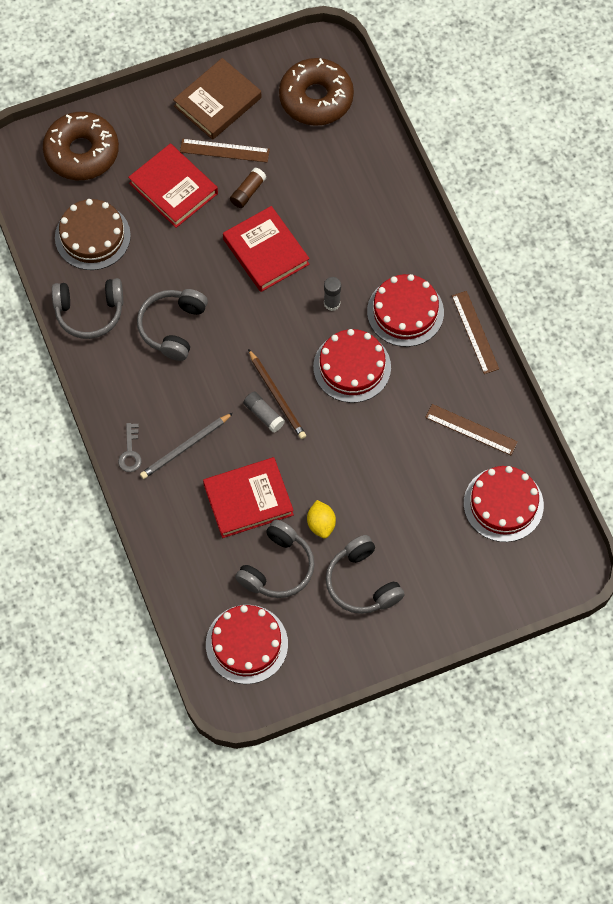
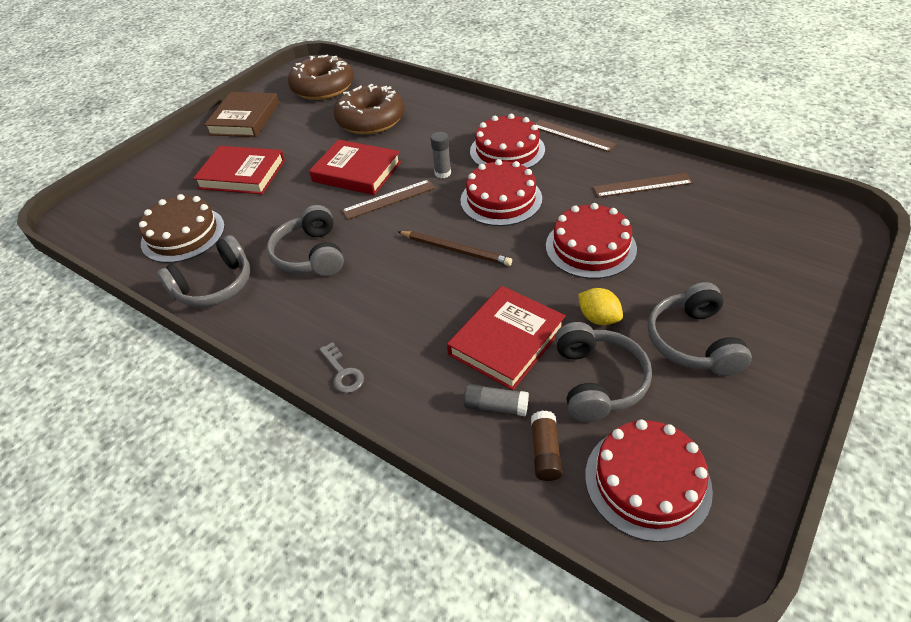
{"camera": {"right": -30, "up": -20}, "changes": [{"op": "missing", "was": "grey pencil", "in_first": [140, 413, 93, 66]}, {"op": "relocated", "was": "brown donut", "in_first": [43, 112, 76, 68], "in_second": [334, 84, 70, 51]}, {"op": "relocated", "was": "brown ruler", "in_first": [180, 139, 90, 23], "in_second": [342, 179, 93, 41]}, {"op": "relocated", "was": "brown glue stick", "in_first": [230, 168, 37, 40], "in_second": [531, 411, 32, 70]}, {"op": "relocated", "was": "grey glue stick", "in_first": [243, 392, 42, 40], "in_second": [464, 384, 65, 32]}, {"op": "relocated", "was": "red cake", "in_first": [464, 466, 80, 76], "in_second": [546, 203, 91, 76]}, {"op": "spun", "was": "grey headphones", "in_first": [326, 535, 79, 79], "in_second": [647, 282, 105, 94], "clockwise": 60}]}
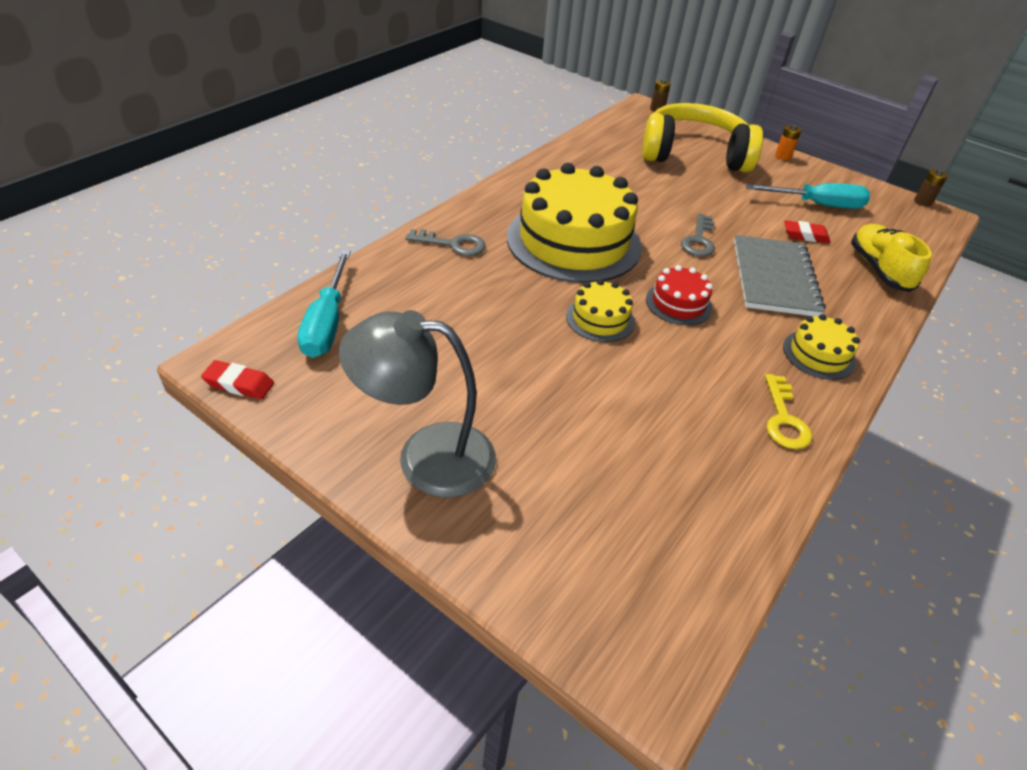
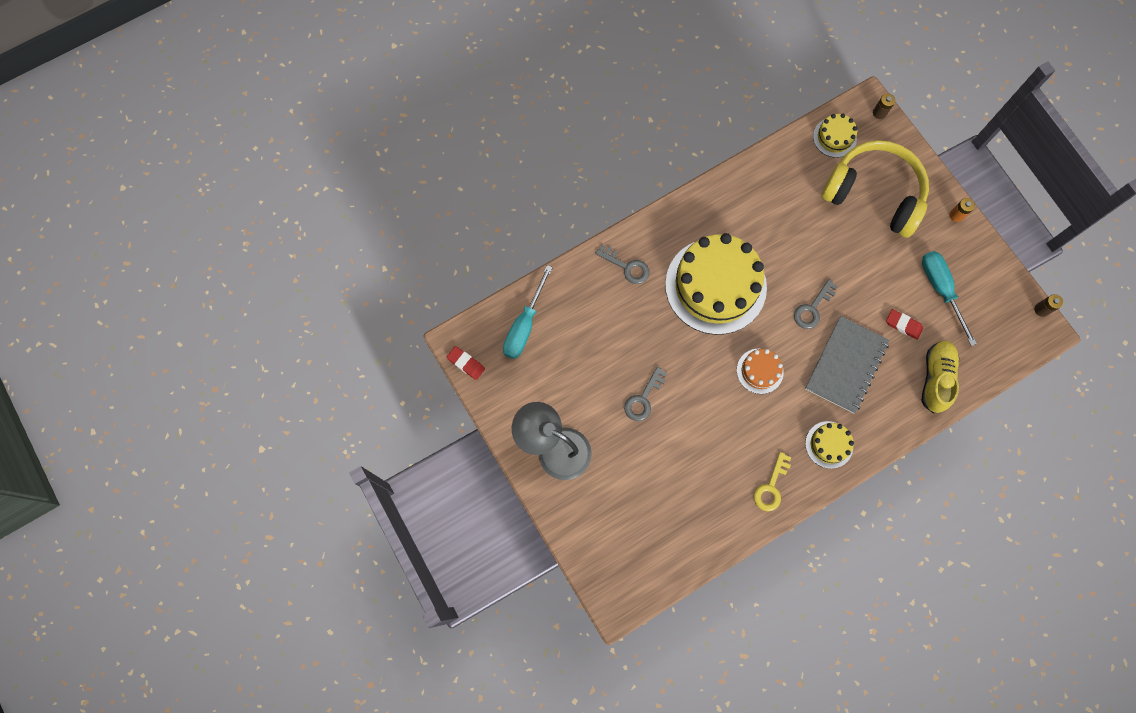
{"camera": {"right": 25, "up": 30}, "changes": [{"op": "appeared", "now": "grey key", "in_second": [624, 367, 43, 54]}, {"op": "relocated", "was": "yellow cake", "in_first": [566, 279, 69, 63], "in_second": [813, 114, 44, 44]}, {"op": "colour", "was": "red cake", "now": "orange cake", "in_first": [646, 265, 67, 60], "in_second": [737, 349, 47, 45]}, {"op": "spun", "was": "turquoise screwdriver", "in_first": [746, 183, 124, 26], "in_second": [922, 251, 55, 95], "clockwise": -135}]}
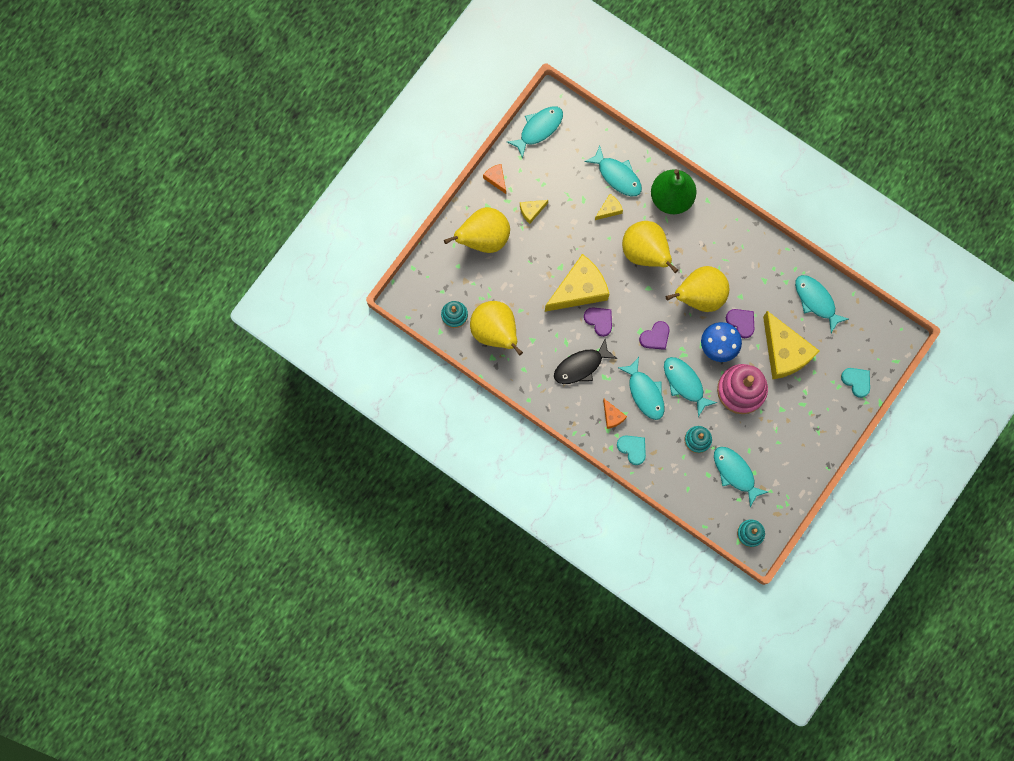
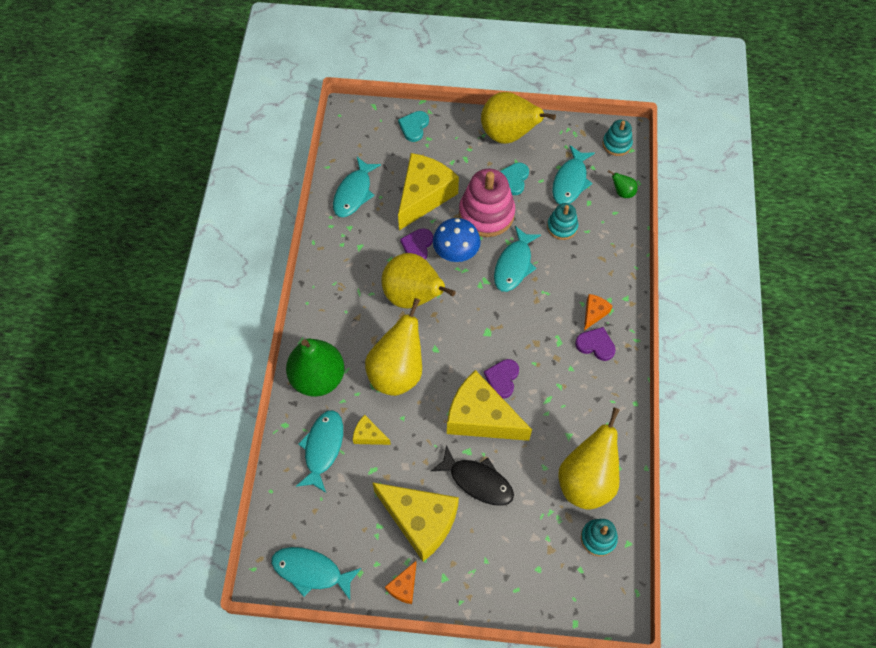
{"camera": {"right": -120, "up": -15}, "changes": [{"op": "missing", "was": "turquoise fish", "in_first": [618, 357, 46, 63]}, {"op": "appeared", "now": "green pear", "in_second": [608, 170, 30, 28]}, {"op": "relocated", "was": "yellow pear", "in_first": [444, 207, 66, 46], "in_second": [481, 92, 75, 52]}, {"op": "relocated", "was": "black fish", "in_first": [554, 339, 63, 45], "in_second": [431, 445, 83, 61]}, {"op": "relocated", "was": "turquoise heart", "in_first": [617, 436, 29, 29], "in_second": [500, 162, 29, 33]}, {"op": "relocated", "was": "purple heart", "in_first": [639, 321, 30, 29], "in_second": [575, 327, 41, 34]}, {"op": "size", "was": "yellow cheese", "in_first": [520, 200, 28, 24], "in_second": [372, 482, 87, 80], "ratio": 2.23}]}
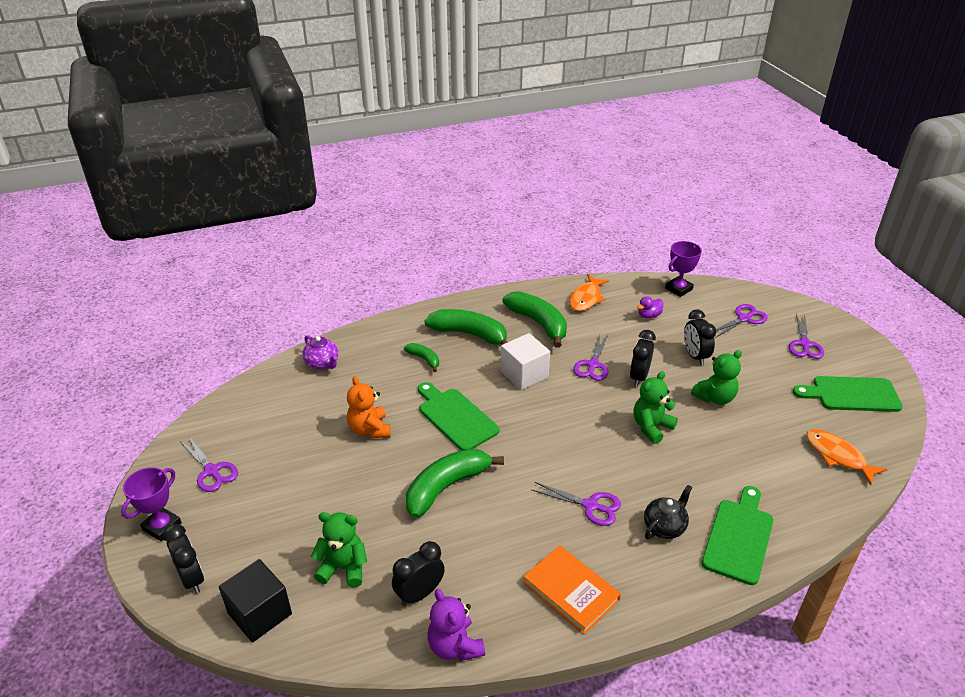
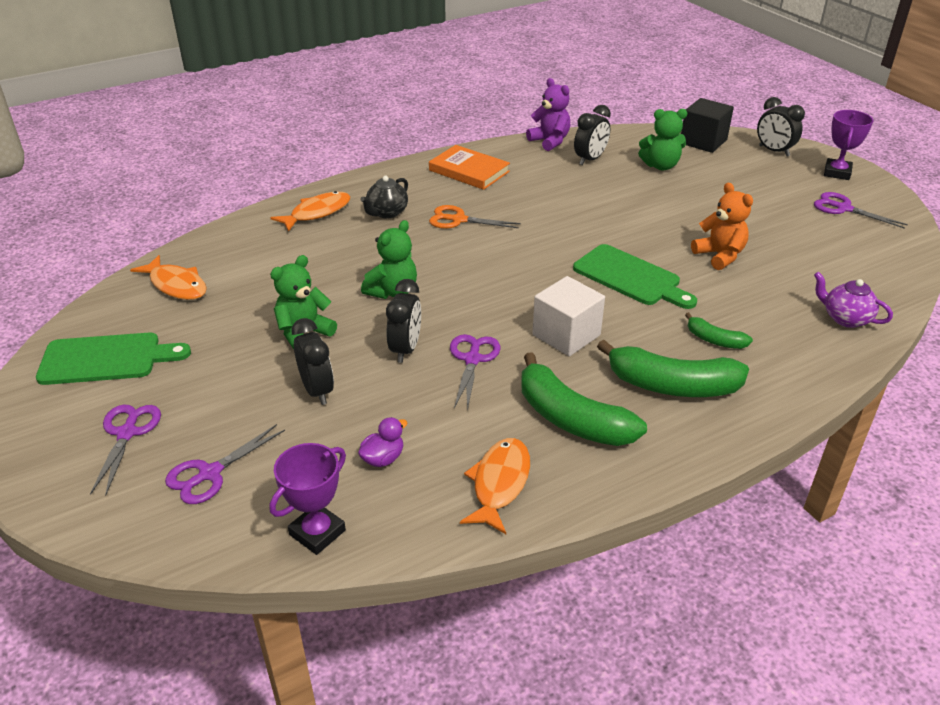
{"camera": {"right": 170, "up": 0}, "changes": [{"op": "missing", "was": "green banana", "in_first": [406, 448, 98, 70]}, {"op": "exchanged", "was": "green cutting board", "now": "orange fish", "in_first": [702, 486, 71, 99], "in_second": [270, 191, 80, 41]}, {"op": "colour", "was": "purple scissors", "now": "orange scissors", "in_first": [532, 482, 89, 44], "in_second": [429, 205, 92, 24]}]}
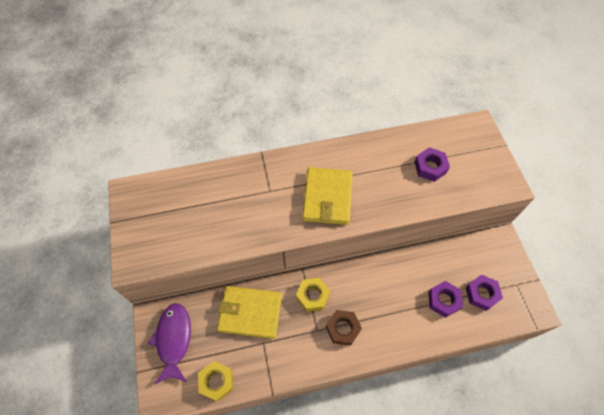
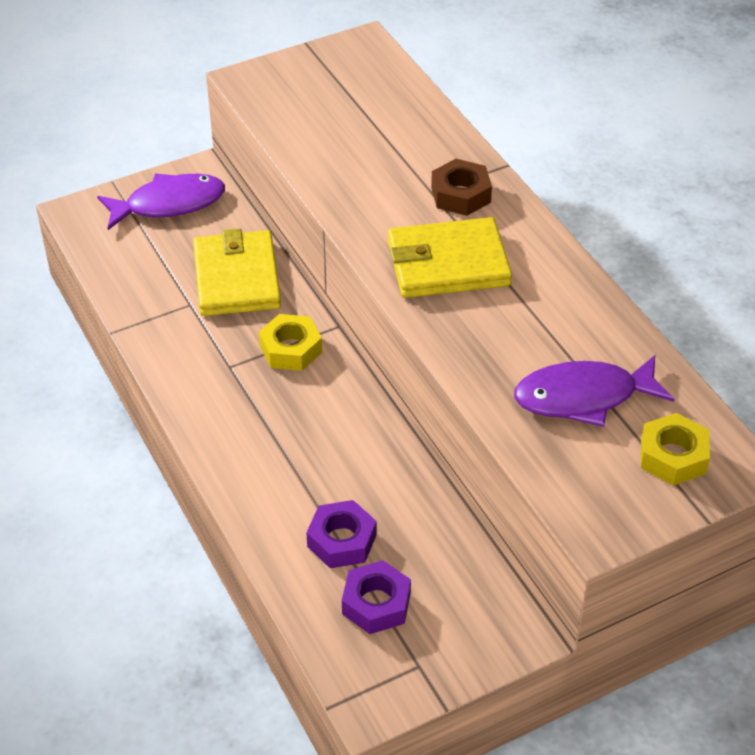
{"camera": {"right": 75, "up": -15}, "changes": [{"op": "relocated", "was": "yellow nut", "in_first": [198, 361, 35, 41], "in_second": [641, 413, 69, 73]}, {"op": "relocated", "was": "brown nut", "in_first": [326, 310, 36, 35], "in_second": [431, 159, 61, 57]}, {"op": "exchanged", "was": "purple nut", "now": "purple fish", "in_first": [414, 147, 36, 35], "in_second": [514, 355, 160, 72]}]}
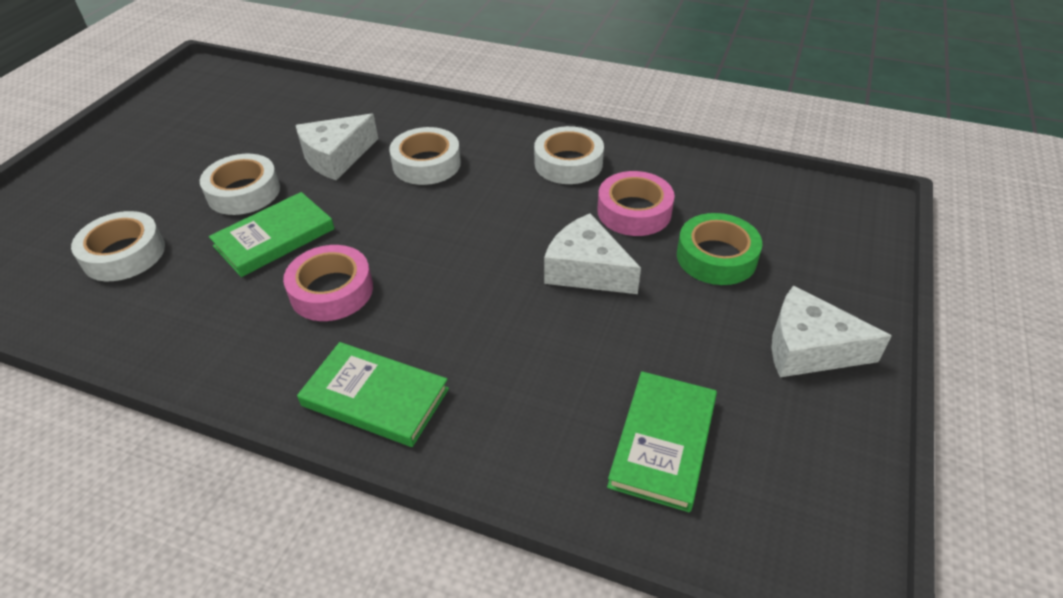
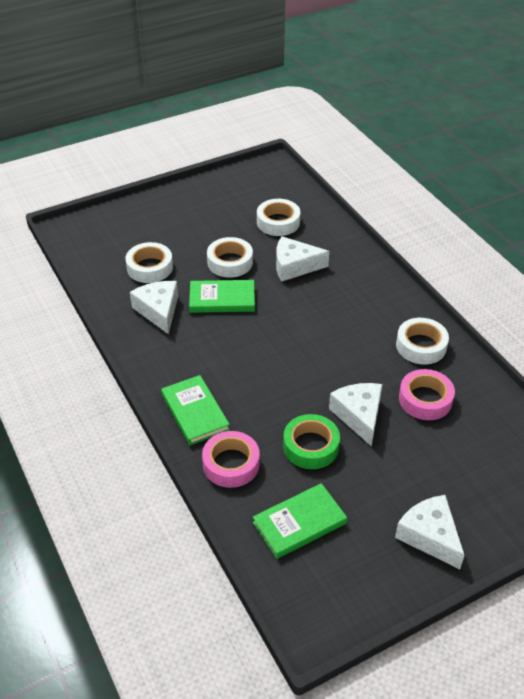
{"camera": {"right": 40, "up": 0}, "changes": [{"op": "appeared", "now": "white cheese", "in_second": [130, 281, 48, 53]}, {"op": "relocated", "was": "pink tape", "in_first": [283, 245, 90, 76], "in_second": [202, 431, 58, 57]}, {"op": "relocated", "was": "white tape", "in_first": [389, 127, 72, 58], "in_second": [257, 199, 43, 37]}, {"op": "relocated", "was": "green tape", "in_first": [677, 213, 85, 72], "in_second": [283, 414, 57, 55]}]}
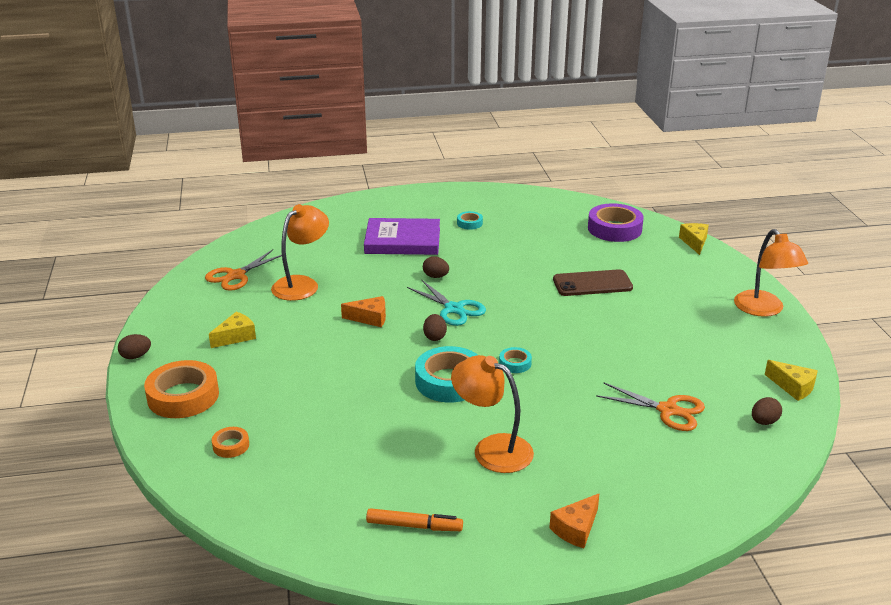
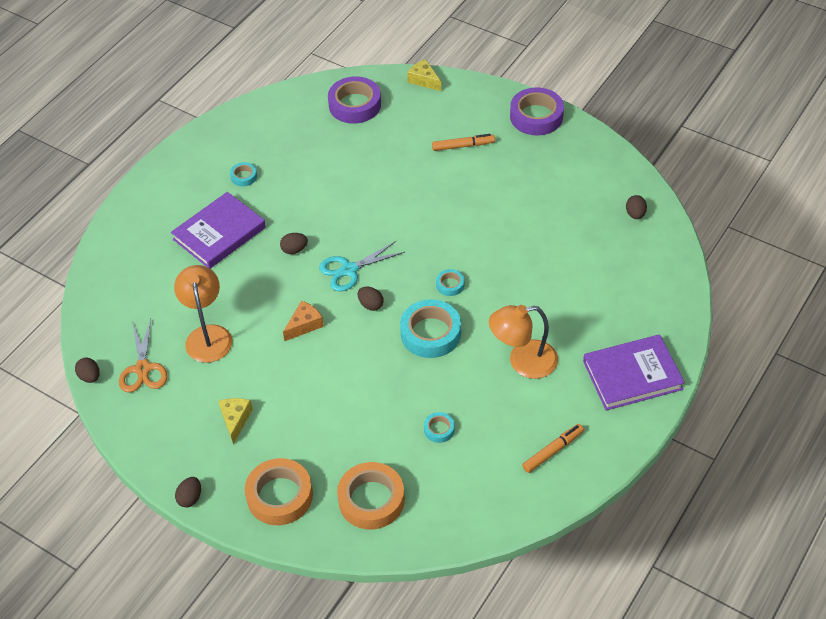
{"camera": {"right": -45, "up": 20}, "changes": [{"op": "missing", "was": "brown phone", "in_first": [553, 269, 80, 27]}, {"op": "missing", "was": "orange scissors", "in_first": [596, 382, 109, 49]}, {"op": "missing", "was": "yellow cheese", "in_first": [765, 360, 53, 41]}, {"op": "appeared", "now": "brown egg", "in_second": [75, 358, 25, 25]}, {"op": "appeared", "now": "turquoise tape", "in_second": [424, 412, 31, 31]}, {"op": "appeared", "now": "orange marker", "in_second": [432, 134, 63, 17]}, {"op": "exchanged", "was": "orange cheese", "now": "purple book", "in_first": [549, 493, 51, 55], "in_second": [583, 334, 102, 76]}, {"op": "exchanged", "was": "orange lamp", "now": "purple tape", "in_first": [734, 229, 74, 88], "in_second": [510, 87, 54, 48]}, {"op": "spun", "was": "turquoise scissors", "in_first": [407, 279, 79, 47], "in_second": [319, 241, 86, 51], "clockwise": 150}, {"op": "size", "was": "orange tape", "in_first": [212, 427, 37, 31], "in_second": [337, 462, 68, 68], "ratio": 2.08}]}
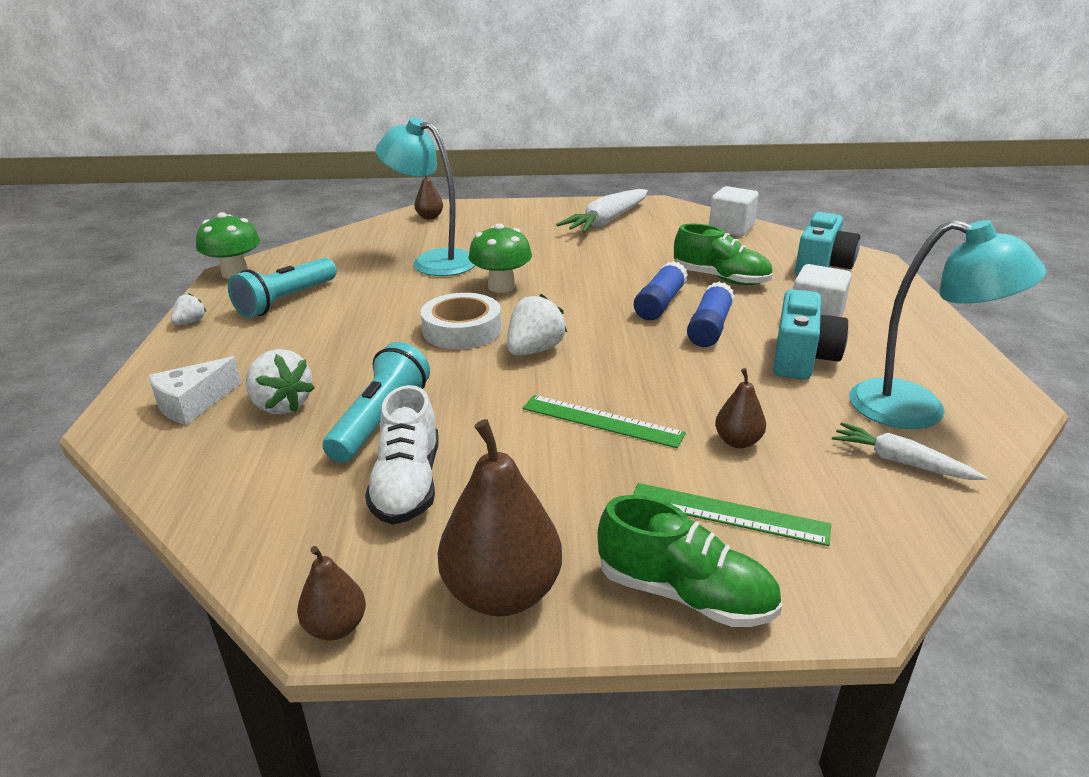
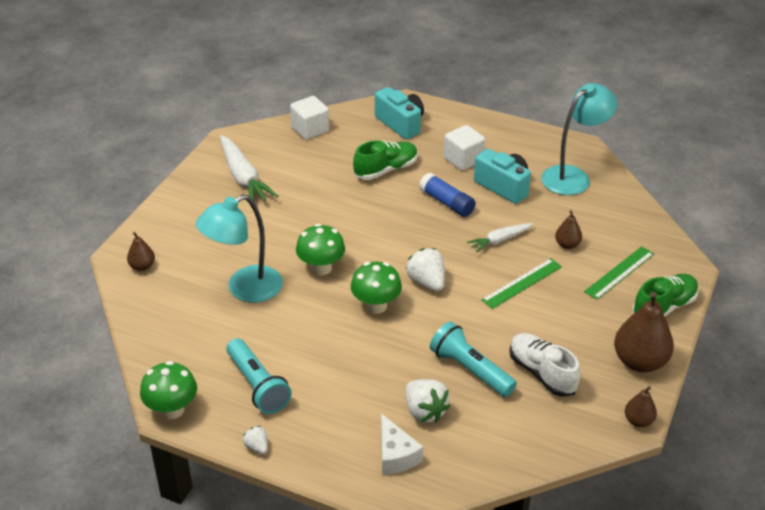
{"camera": {"right": -65, "up": 10}, "changes": [{"op": "missing", "was": "blue glue stick", "in_first": [634, 261, 54, 59]}, {"op": "relocated", "was": "white carrot", "in_first": [832, 422, 155, 58], "in_second": [467, 223, 66, 30]}, {"op": "exchanged", "was": "white tape", "now": "green mushroom", "in_first": [420, 293, 81, 56], "in_second": [351, 262, 51, 52]}, {"op": "spun", "was": "white strawberry", "in_first": [246, 349, 69, 66], "in_second": [405, 379, 46, 44], "clockwise": 75}, {"op": "spun", "was": "white shoe", "in_first": [365, 385, 74, 140], "in_second": [509, 333, 72, 64], "clockwise": -150}]}
